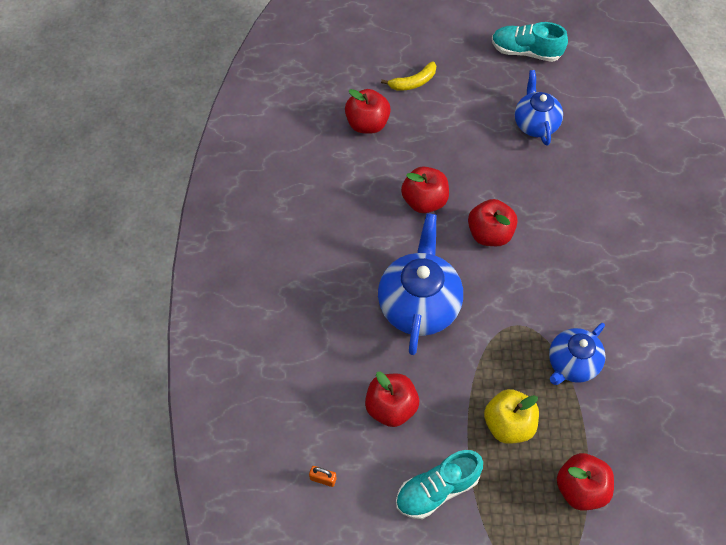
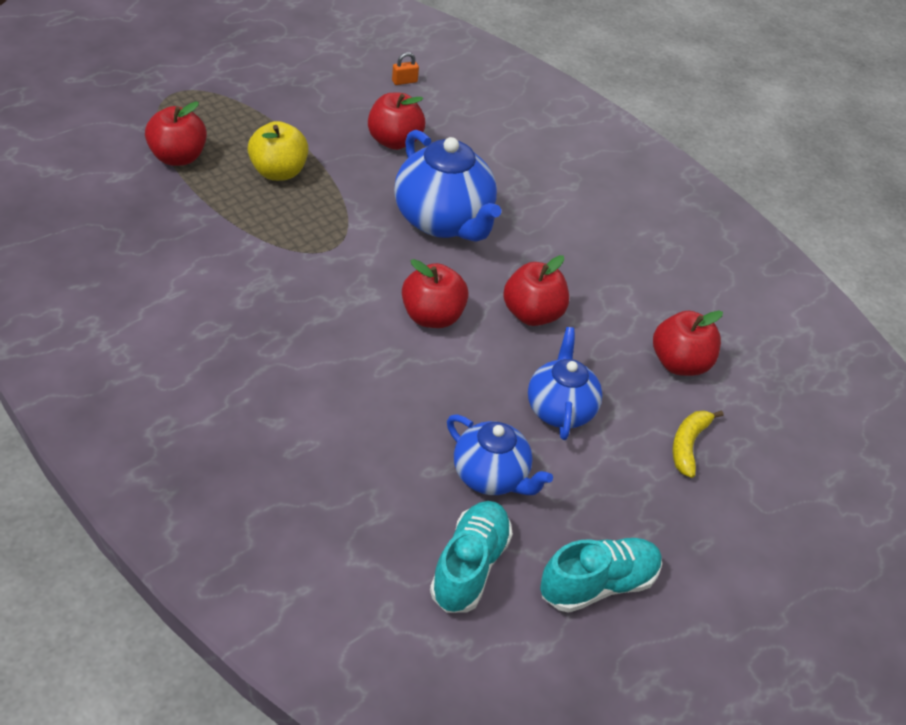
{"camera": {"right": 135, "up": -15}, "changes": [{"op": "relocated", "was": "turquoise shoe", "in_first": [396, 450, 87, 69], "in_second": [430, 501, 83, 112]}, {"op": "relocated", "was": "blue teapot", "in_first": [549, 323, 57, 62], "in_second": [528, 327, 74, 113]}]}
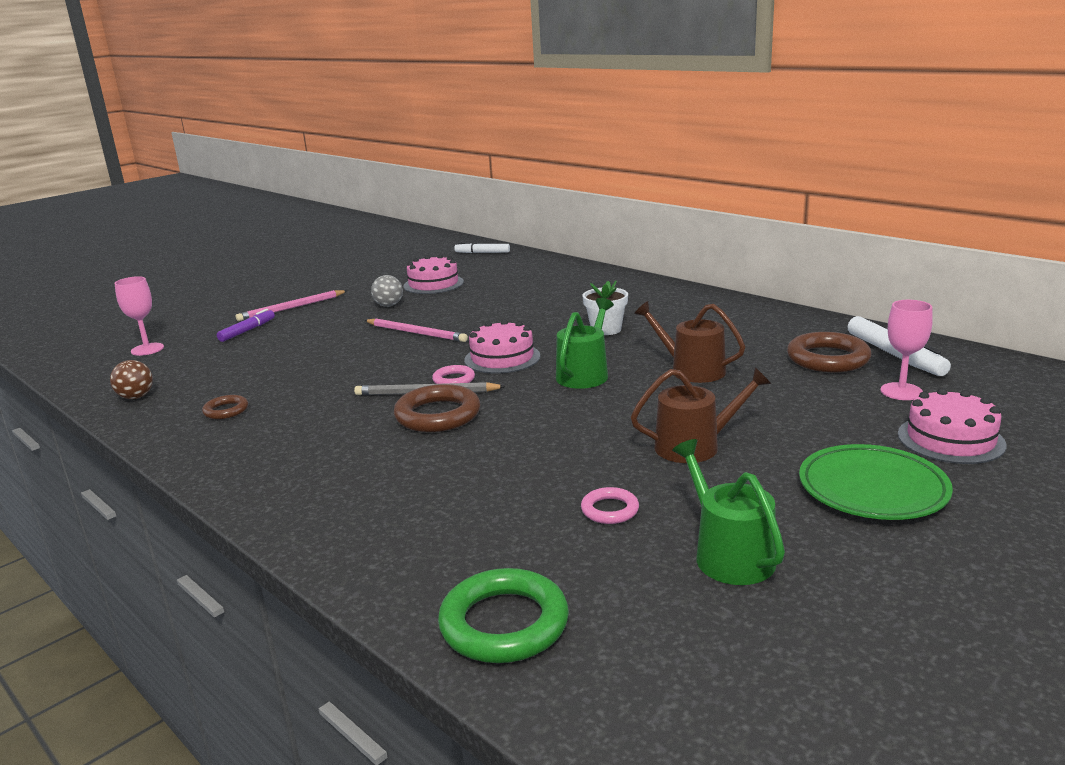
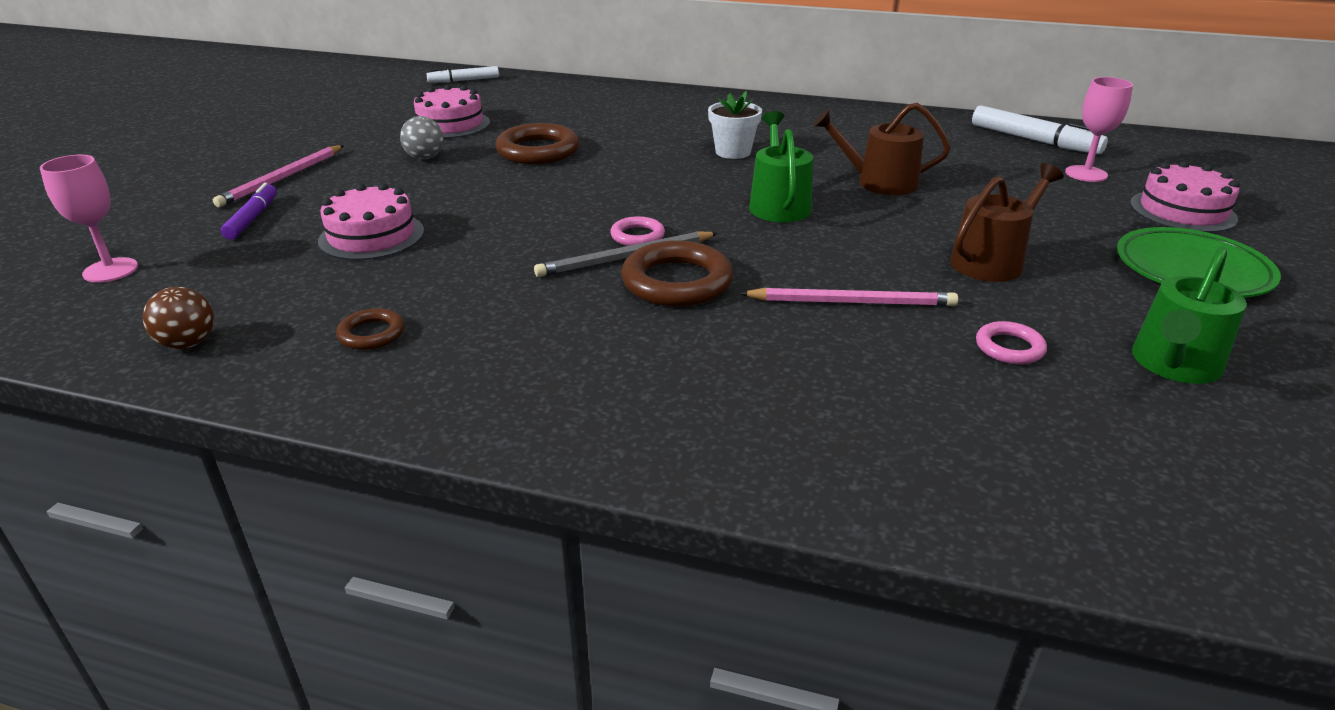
{"camera": {"right": -30, "up": 10}, "changes": [{"op": "missing", "was": "green ring", "in_first": [438, 568, 131, 95]}, {"op": "relocated", "was": "pink pencil", "in_first": [365, 319, 103, 23], "in_second": [739, 288, 219, 18]}, {"op": "relocated", "was": "pink cake", "in_first": [464, 320, 76, 54], "in_second": [318, 183, 106, 77]}, {"op": "relocated", "was": "brown ring", "in_first": [787, 332, 85, 40], "in_second": [495, 123, 85, 41]}, {"op": "spun", "was": "green watering can", "in_first": [672, 439, 113, 146], "in_second": [1132, 247, 115, 137], "clockwise": -90}]}
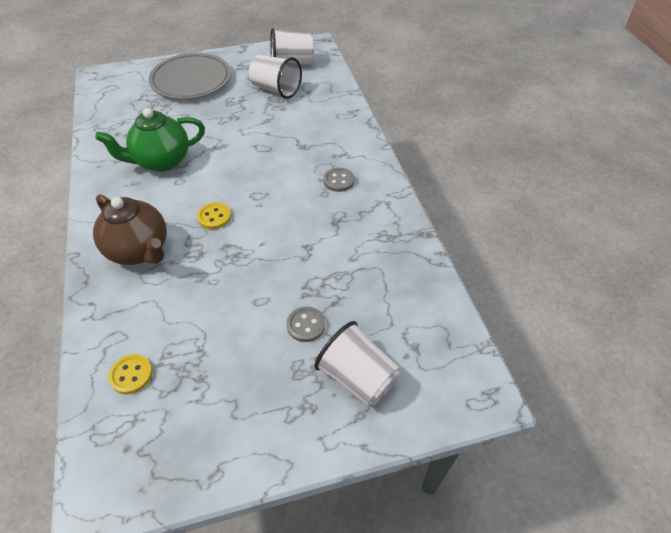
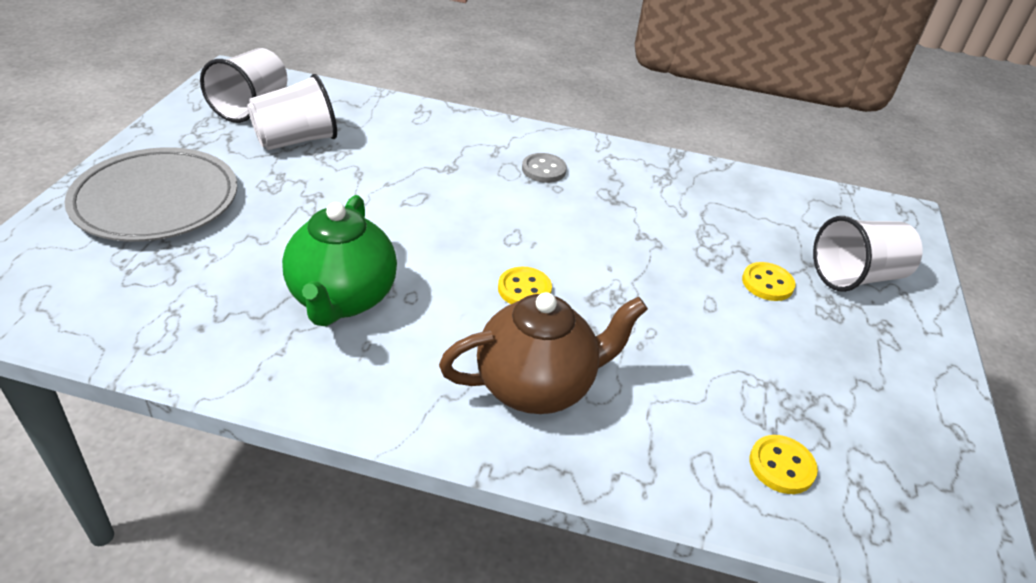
{"camera": {"right": -65, "up": -10}, "changes": [{"op": "colour", "was": "grey button", "now": "yellow button", "in_first": [287, 306, 38, 36], "in_second": [742, 262, 53, 39]}]}
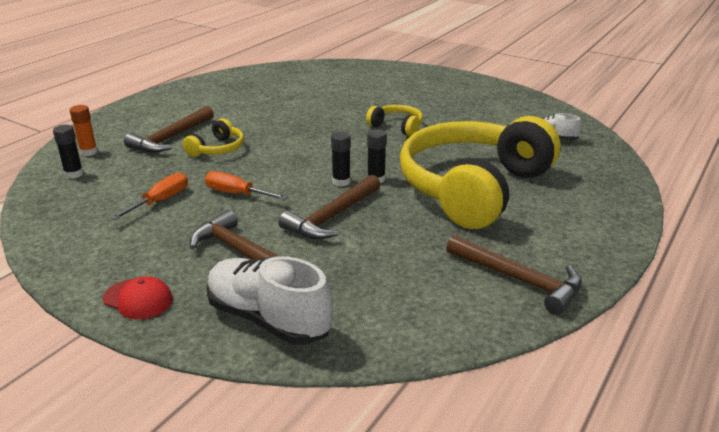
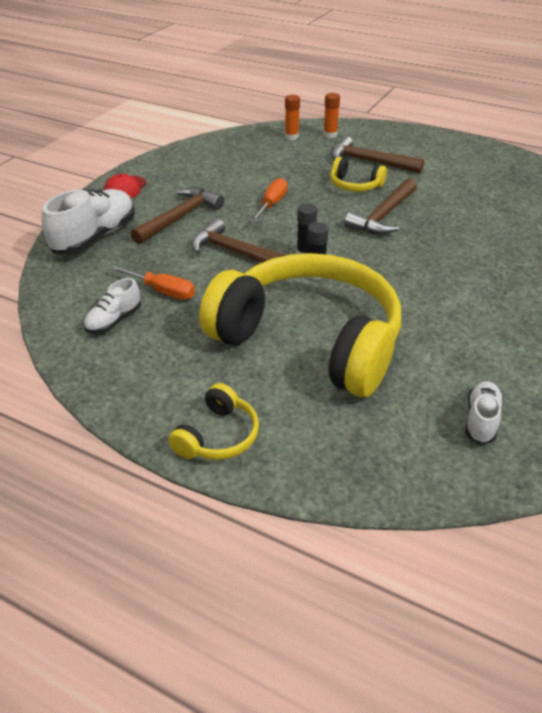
{"camera": {"right": 85, "up": 10}, "changes": [{"op": "appeared", "now": "white shoe", "in_second": [83, 278, 58, 56]}, {"op": "relocated", "was": "orange screwdriver", "in_first": [110, 172, 78, 48], "in_second": [110, 265, 85, 35]}, {"op": "relocated", "was": "yellow headphones", "in_first": [366, 105, 57, 31], "in_second": [168, 383, 91, 77]}, {"op": "relocated", "was": "brown hammer", "in_first": [446, 235, 136, 80], "in_second": [344, 178, 73, 57]}, {"op": "colour", "was": "black glue stick", "now": "orange glue stick", "in_first": [53, 125, 30, 54], "in_second": [285, 95, 15, 45]}]}
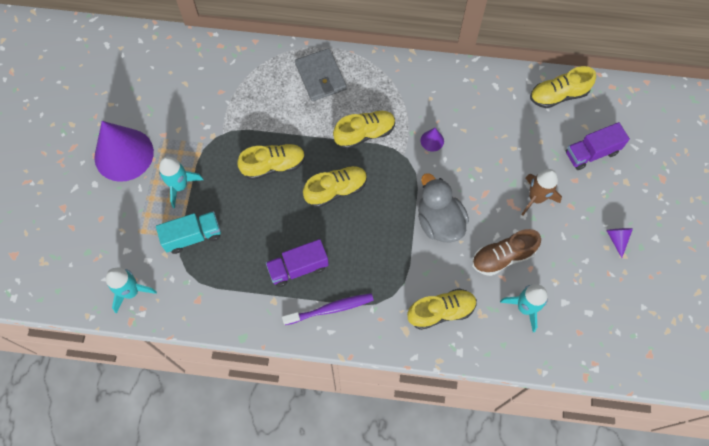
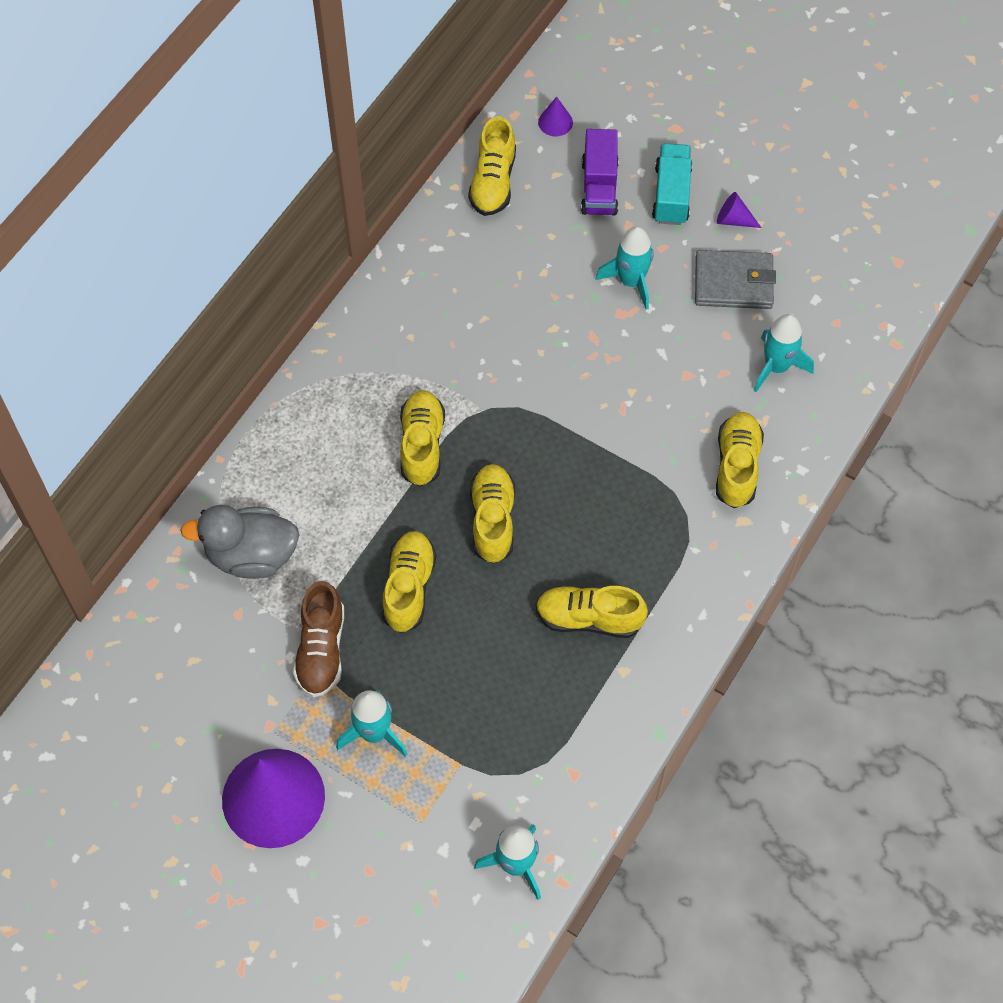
{"camera": {"right": -65, "up": -5}, "changes": [{"op": "missing", "was": "purple toothbrush", "in_first": [282, 293, 92, 32]}, {"op": "relocated", "was": "turquoise truck", "in_first": [156, 211, 65, 43], "in_second": [652, 143, 40, 82]}, {"op": "relocated", "was": "grey wallet", "in_first": [295, 48, 52, 53], "in_second": [695, 250, 81, 59]}, {"op": "relocated", "was": "grey duck", "in_first": [418, 173, 51, 70], "in_second": [180, 505, 119, 74]}, {"op": "relocated", "was": "purple cone", "in_first": [421, 128, 23, 24], "in_second": [538, 97, 35, 39]}, {"op": "relocated", "was": "brown shoe", "in_first": [472, 229, 69, 47], "in_second": [293, 581, 51, 116]}, {"op": "exchanged", "was": "purple truck", "now": "yellow shoe", "in_first": [266, 239, 63, 48], "in_second": [536, 586, 112, 52]}, {"op": "colour", "was": "brown rocket", "now": "turquoise rocket", "in_first": [521, 169, 41, 47], "in_second": [595, 226, 59, 84]}]}
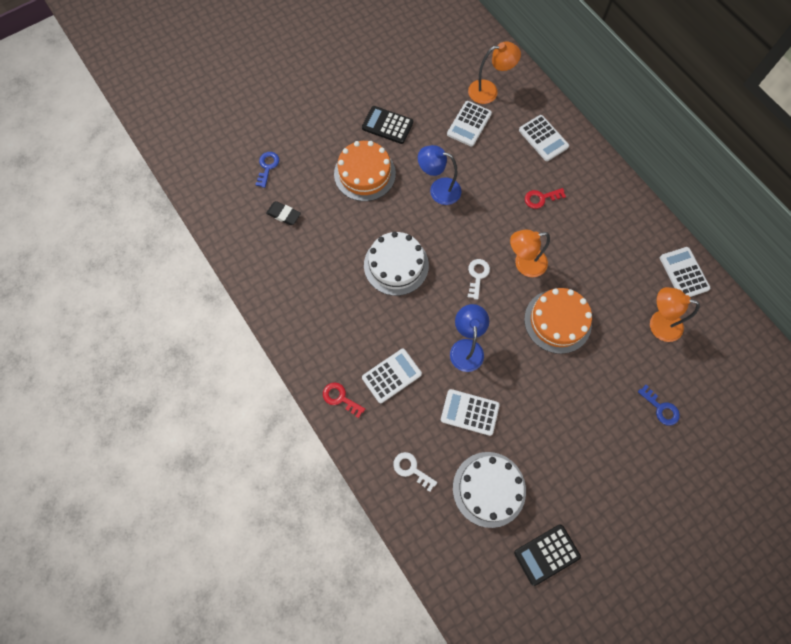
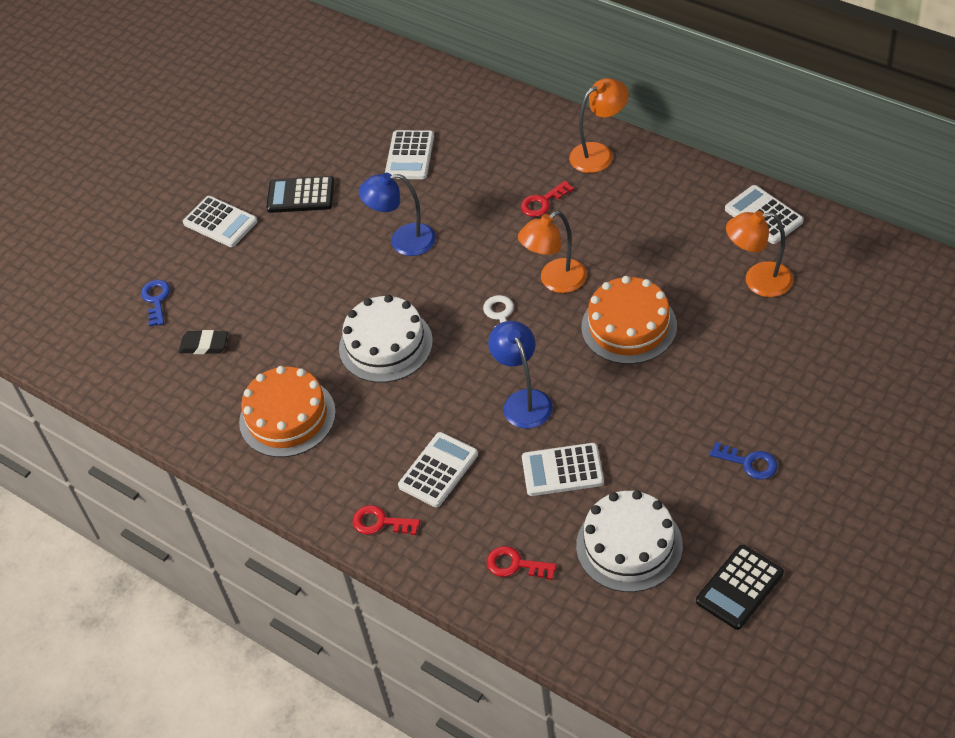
{"camera": {"right": -15, "up": -20}, "changes": [{"op": "relocated", "was": "orange cake", "in_first": [334, 141, 62, 60], "in_second": [239, 366, 97, 91]}, {"op": "relocated", "was": "orange lamp", "in_first": [468, 42, 53, 62], "in_second": [569, 78, 60, 95]}, {"op": "relocated", "was": "white calculator", "in_first": [519, 115, 50, 46], "in_second": [183, 196, 75, 51]}, {"op": "relocated", "was": "blue key", "in_first": [638, 385, 42, 41], "in_second": [709, 442, 69, 38]}, {"op": "colour", "was": "white key", "now": "red key", "in_first": [393, 452, 44, 40], "in_second": [487, 546, 70, 34]}]}
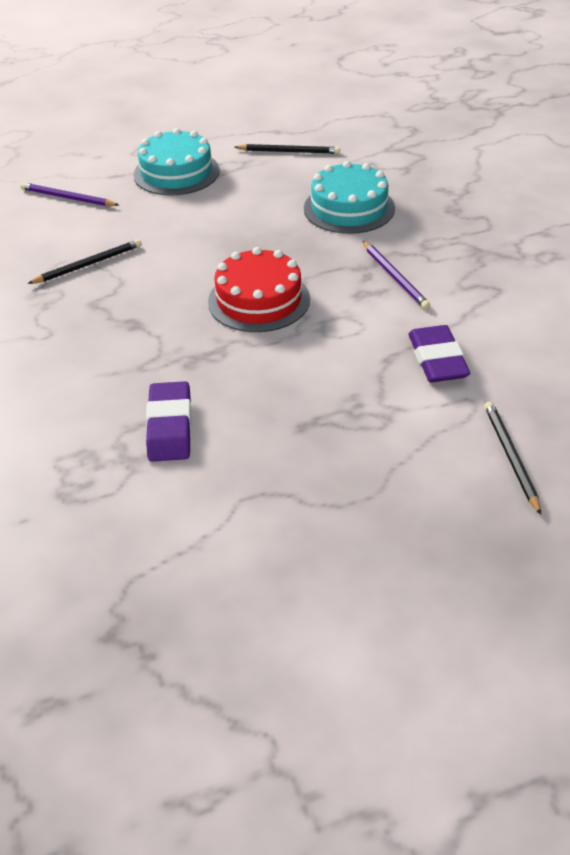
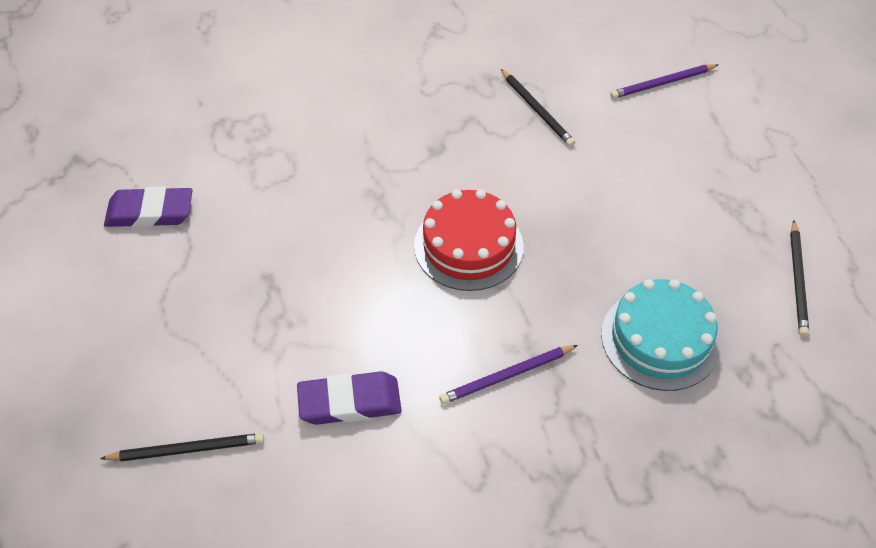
{"camera": {"right": 90, "up": 10}, "changes": [{"op": "missing", "was": "turquoise cake", "in_first": [133, 128, 87, 67]}, {"op": "relocated", "was": "purple eraser", "in_first": [146, 381, 46, 81], "in_second": [104, 186, 89, 42]}, {"op": "spun", "was": "purple pencil", "in_first": [20, 182, 99, 24], "in_second": [610, 64, 109, 35], "clockwise": -135}]}
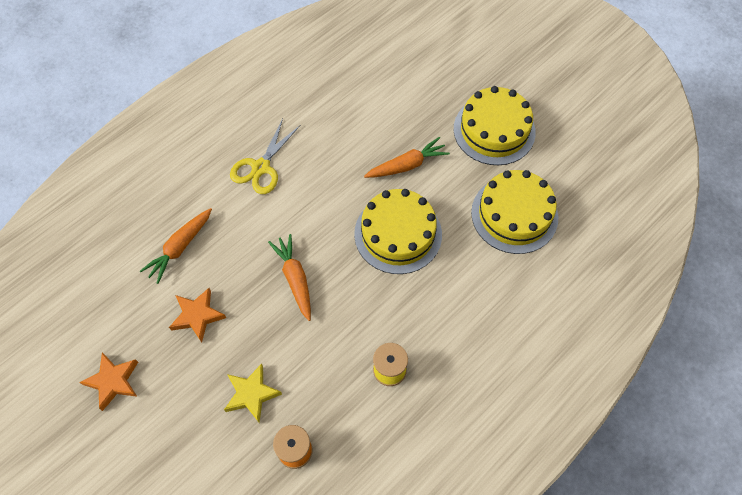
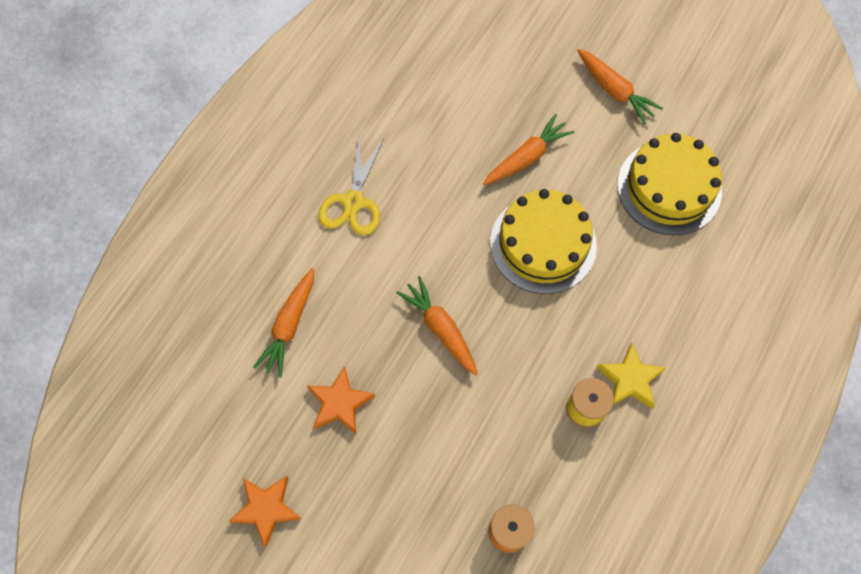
{"camera": {"right": -15, "up": 5}, "changes": [{"op": "relocated", "was": "yellow star", "in_first": [224, 364, 58, 59], "in_second": [597, 343, 69, 66]}, {"op": "exchanged", "was": "yellow cake", "now": "orange carrot", "in_first": [454, 86, 82, 79], "in_second": [577, 49, 86, 76]}]}
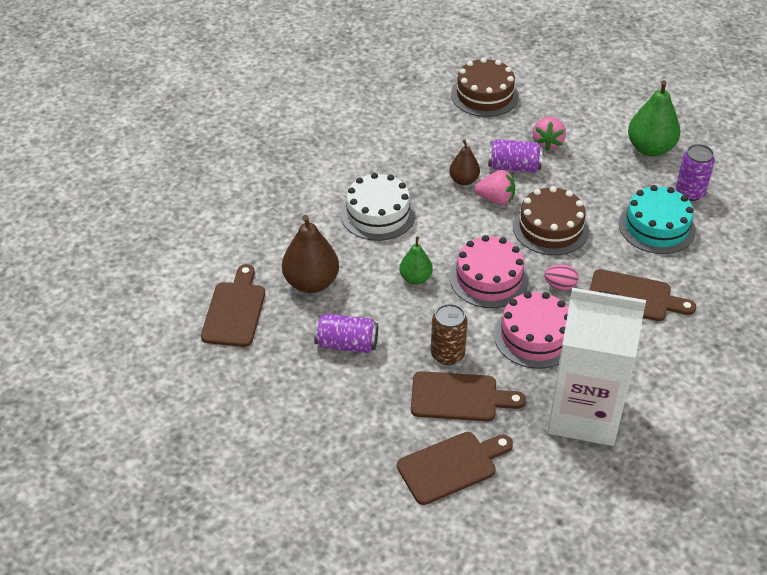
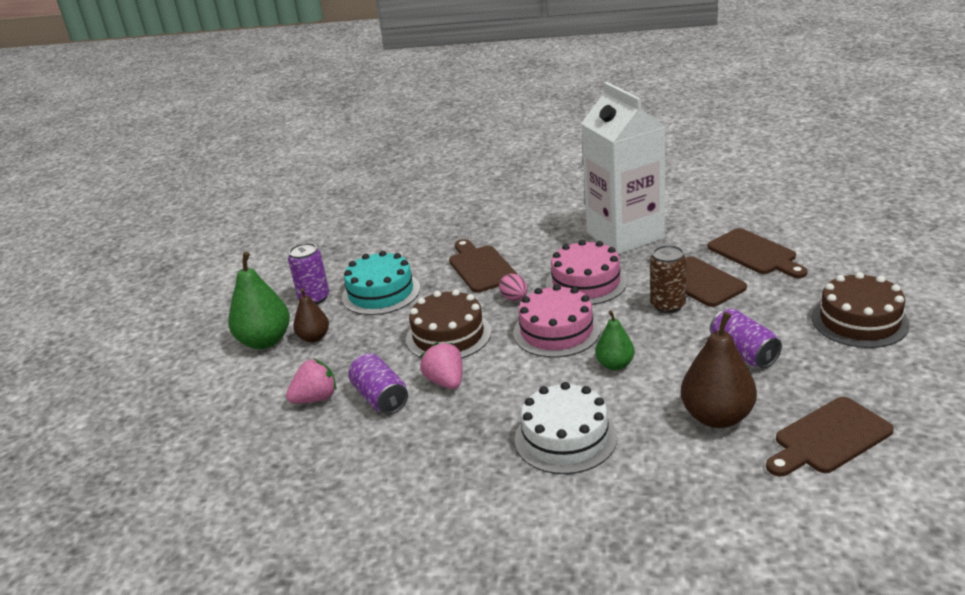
{"camera": {"right": -125, "up": -15}, "changes": [{"op": "relocated", "was": "brown pear", "in_first": [449, 139, 31, 46], "in_second": [293, 288, 36, 54]}, {"op": "relocated", "was": "brown cake", "in_first": [451, 58, 68, 59], "in_second": [812, 272, 98, 76]}, {"op": "spun", "was": "brown cutting board", "in_first": [397, 432, 116, 73], "in_second": [707, 228, 101, 50], "clockwise": -150}]}
